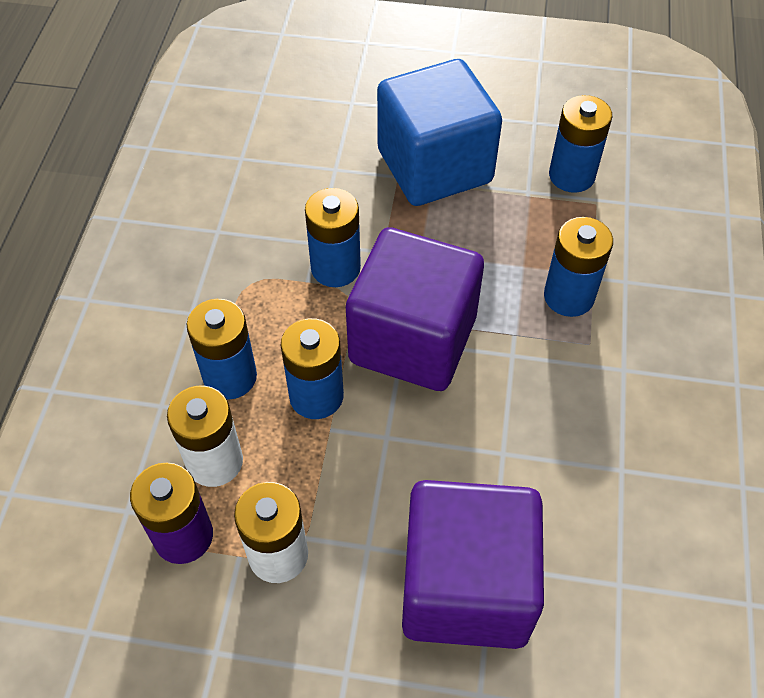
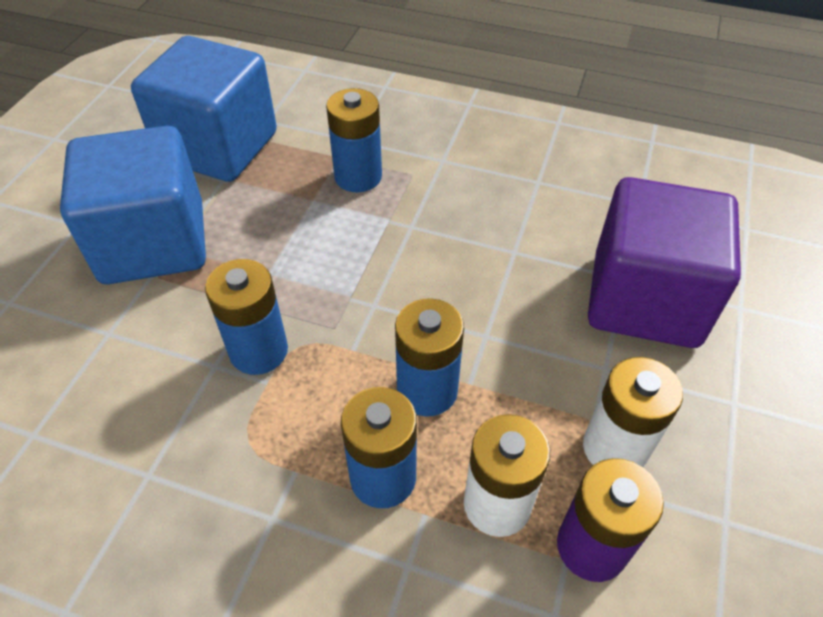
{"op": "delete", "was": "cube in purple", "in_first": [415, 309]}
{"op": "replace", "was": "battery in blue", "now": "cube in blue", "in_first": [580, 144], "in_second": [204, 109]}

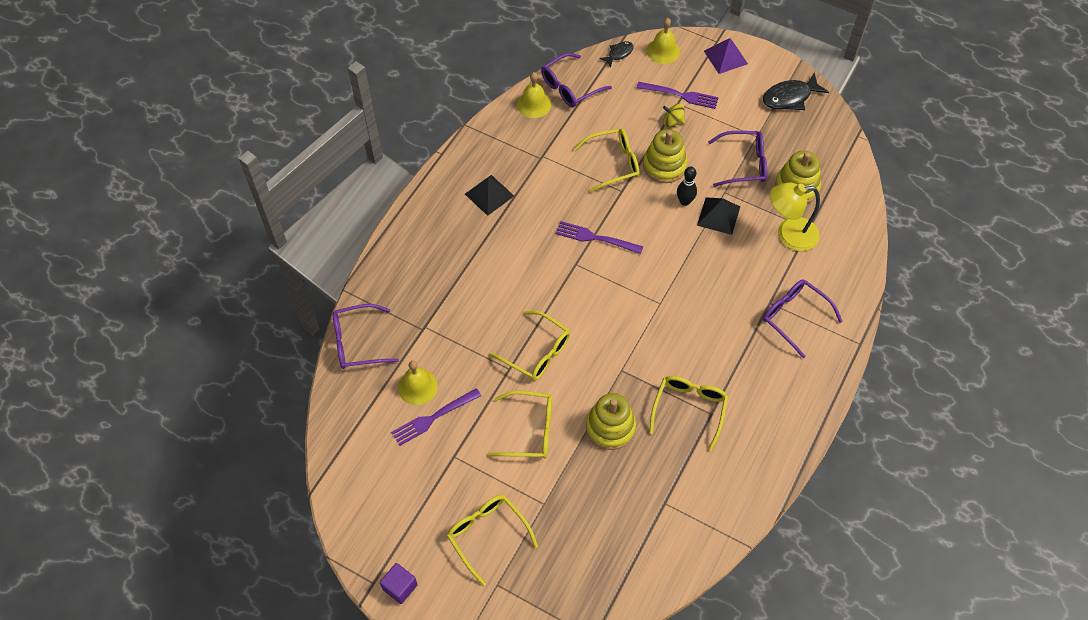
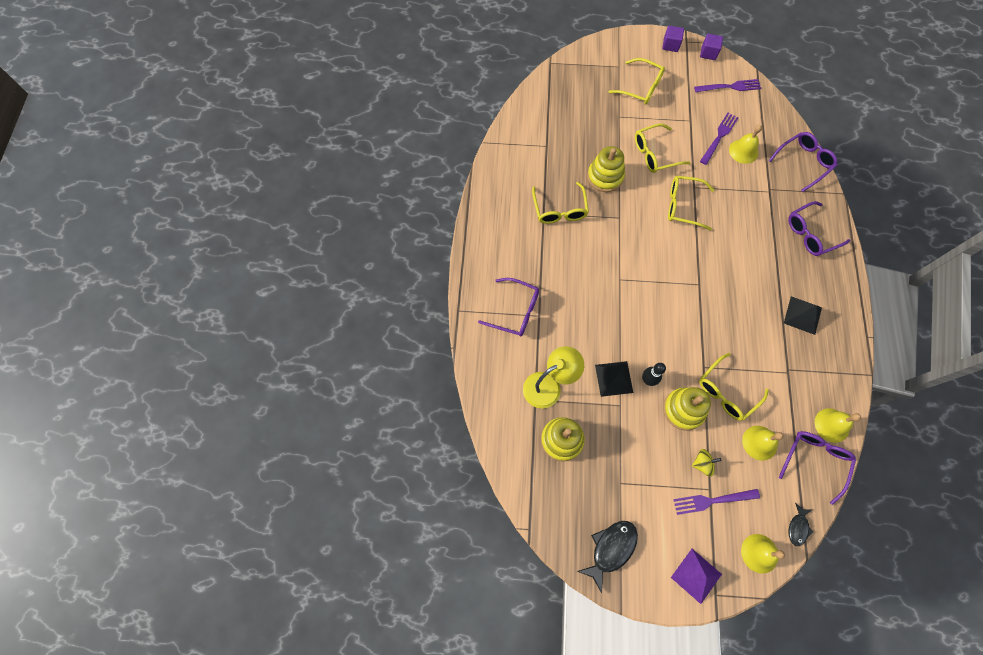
{"op": "insert", "now": "cube in purple", "in_second": [711, 47]}
{"op": "insert", "now": "bell in yellow", "in_second": [763, 443]}
{"op": "move", "was": "fork in purple", "in_first": [599, 237], "in_second": [727, 85]}
{"op": "move", "was": "glasses in purple", "in_first": [737, 159], "in_second": [819, 228]}

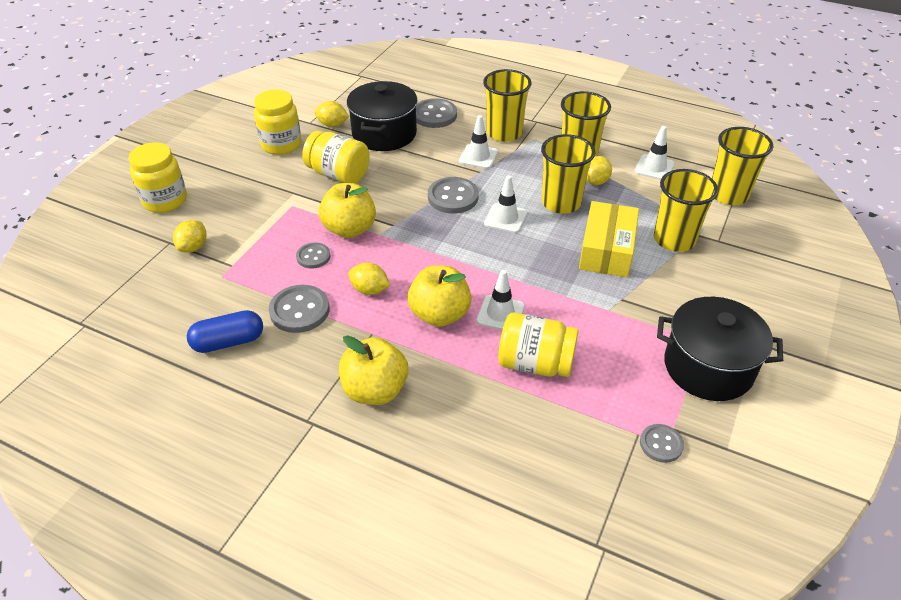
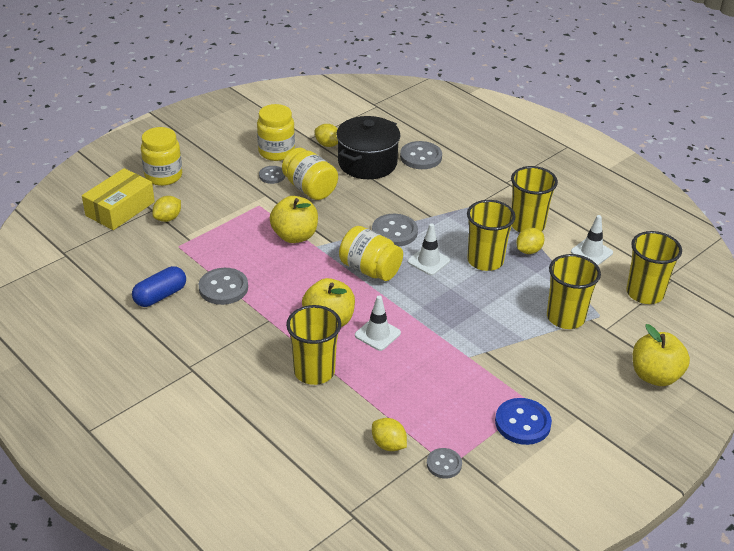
{"op": "delete", "was": "traffic cone in white", "in_first": [478, 142]}
{"op": "move", "was": "button in grey", "in_first": [313, 256], "in_second": [272, 175]}
{"op": "move", "was": "apple in yellow", "in_first": [373, 370], "in_second": [661, 355]}
{"op": "move", "was": "lemon in yellow", "in_first": [369, 279], "in_second": [389, 434]}
{"op": "move", "was": "cup in yellow", "in_first": [507, 105], "in_second": [313, 345]}
{"op": "move", "was": "jar in yellow", "in_first": [538, 344], "in_second": [371, 253]}
{"op": "move", "was": "box in yellow", "in_first": [609, 239], "in_second": [118, 199]}
{"op": "replace", "was": "pot in black", "now": "button in blue", "in_first": [720, 349], "in_second": [523, 421]}
{"op": "rotate", "was": "capsule in blue", "in_first": [225, 331], "in_second": [159, 286], "clockwise": -45}

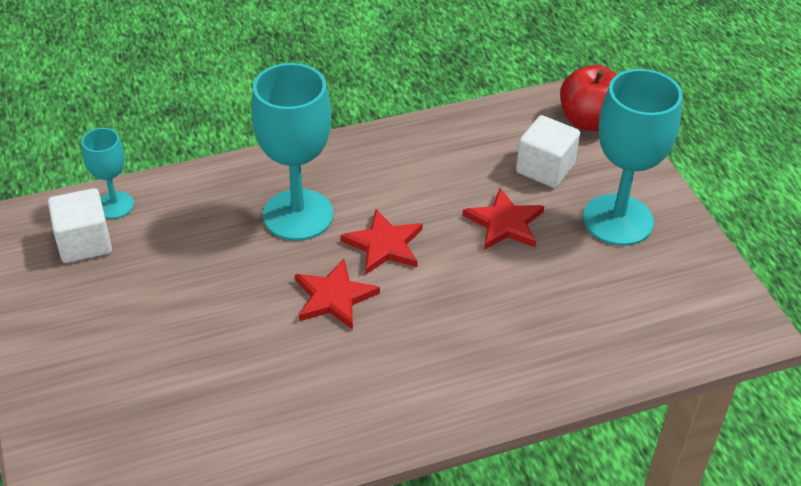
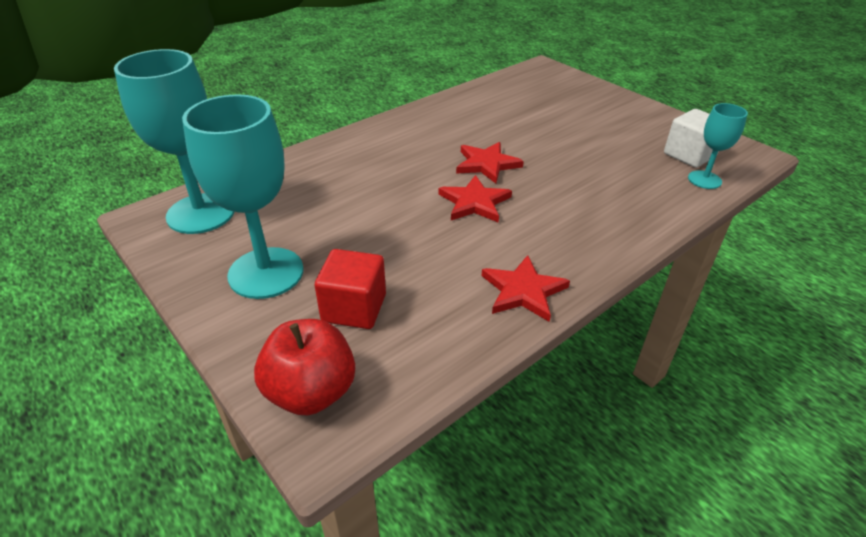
{"op": "move", "was": "goblet in turquoise", "in_first": [292, 152], "in_second": [174, 141]}
{"op": "move", "was": "star in red", "in_first": [503, 219], "in_second": [526, 288]}
{"op": "recolor", "was": "cube in white", "now": "cube in red", "in_first": [548, 151], "in_second": [350, 289]}

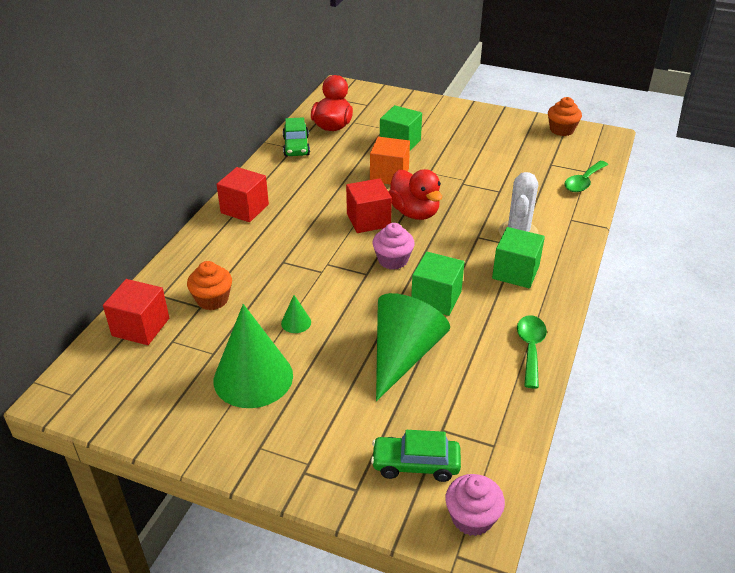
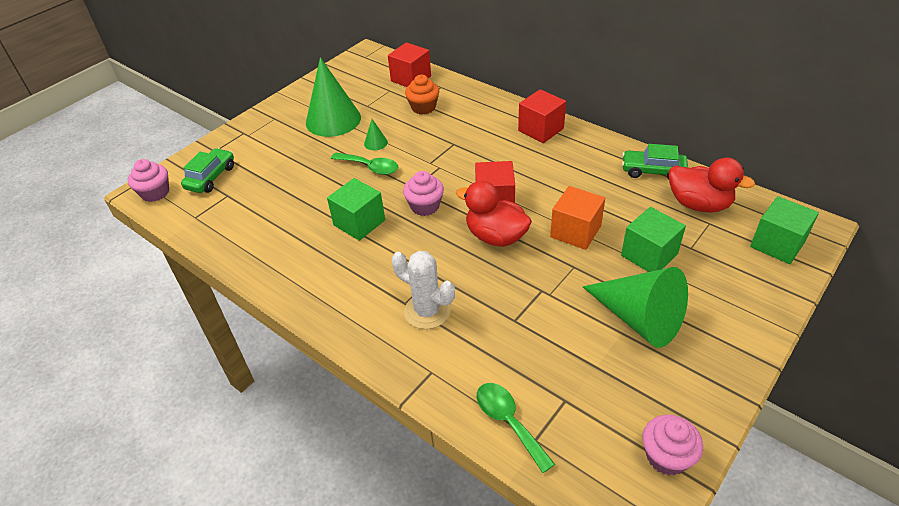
{"op": "move", "was": "cone in green", "in_first": [413, 347], "in_second": [635, 307]}
{"op": "move", "was": "cube in green", "in_first": [518, 257], "in_second": [784, 230]}
{"op": "move", "was": "spoon in green", "in_first": [532, 352], "in_second": [365, 164]}
{"op": "recolor", "was": "cupcake in orange", "now": "cupcake in pink", "in_first": [565, 116], "in_second": [672, 445]}
{"op": "rotate", "was": "duck in red", "in_first": [415, 194], "in_second": [494, 214], "clockwise": 45}

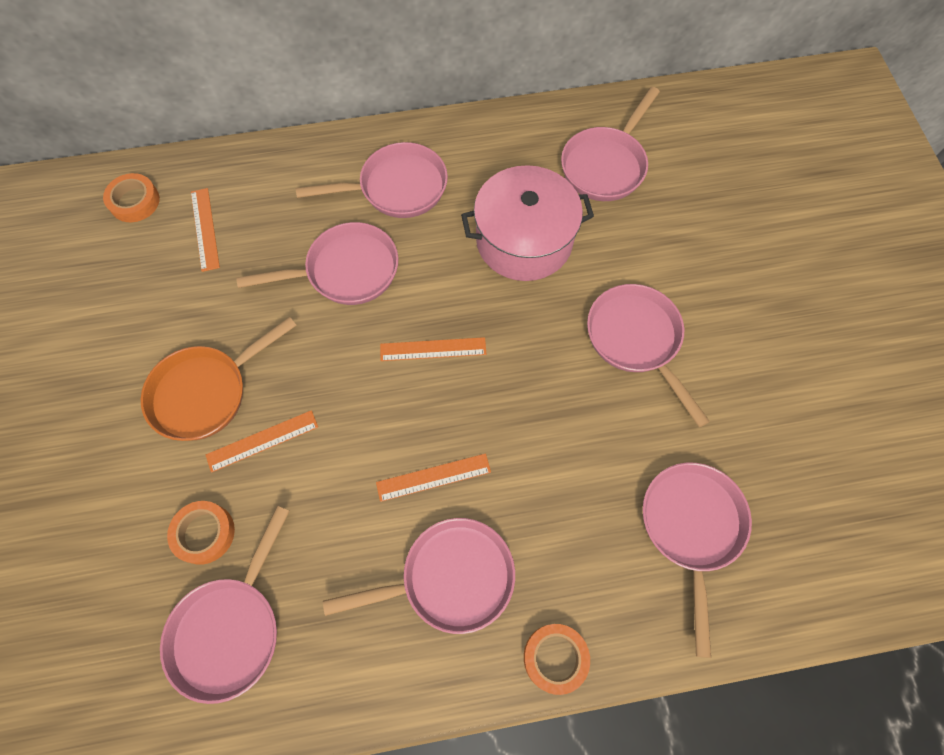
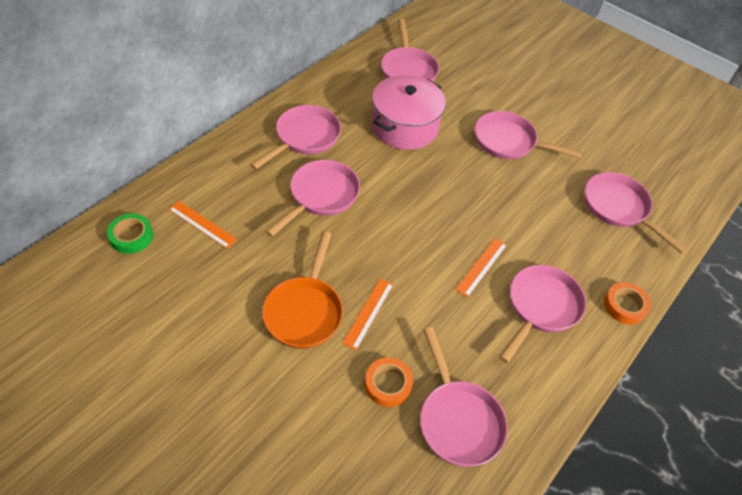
{"op": "delete", "was": "ruler in orange", "in_first": [433, 349]}
{"op": "recolor", "was": "tape in orange", "now": "tape in green", "in_first": [131, 197], "in_second": [130, 234]}

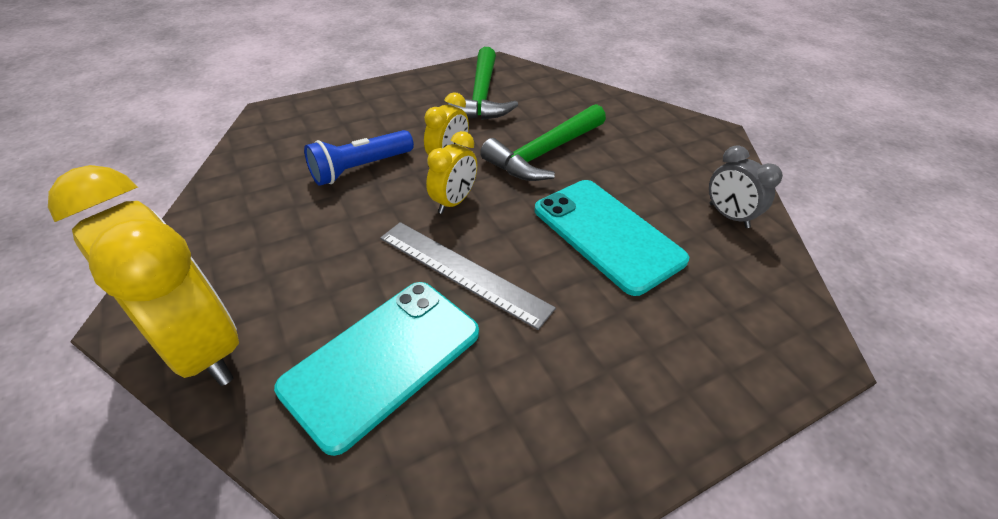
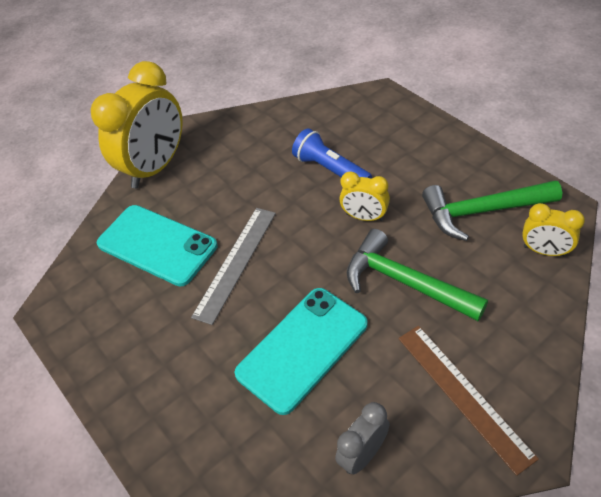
{"op": "insert", "now": "ruler in brown", "in_second": [468, 401]}
{"op": "move", "was": "clock in yellow", "in_first": [451, 172], "in_second": [553, 229]}

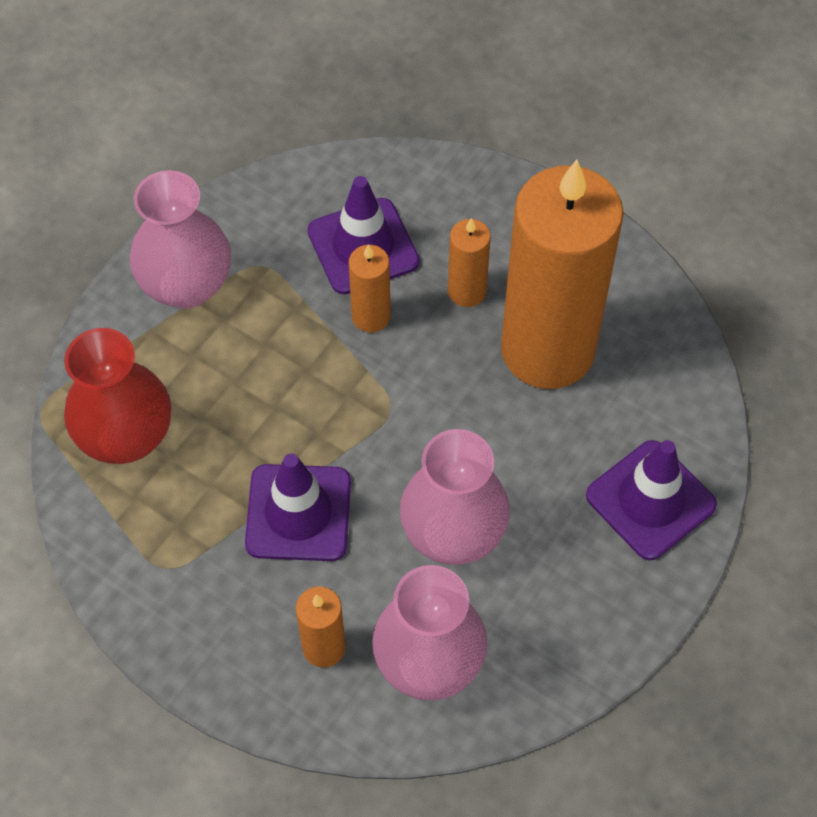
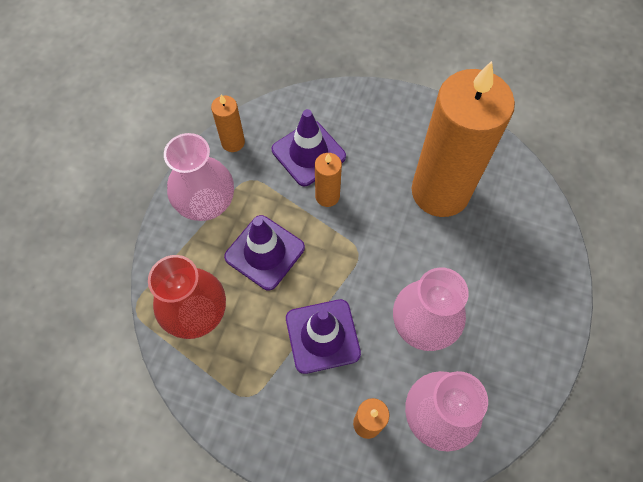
{"op": "move", "was": "candle in orange", "in_first": [469, 262], "in_second": [228, 123]}
{"op": "move", "was": "traffic cone in purple", "in_first": [651, 500], "in_second": [264, 253]}

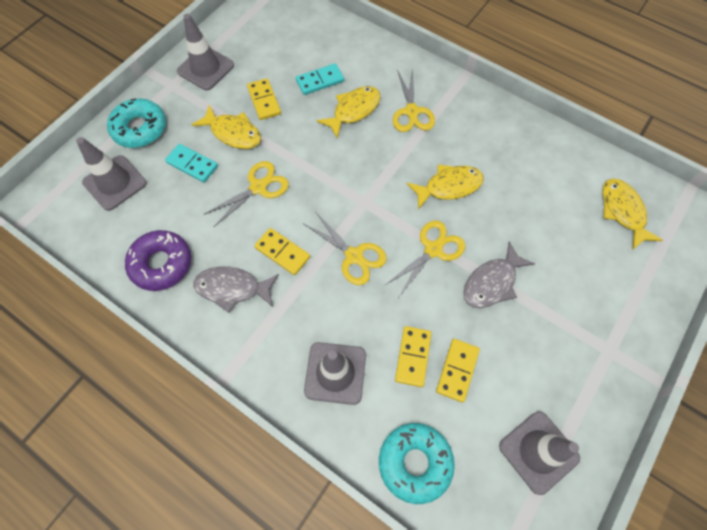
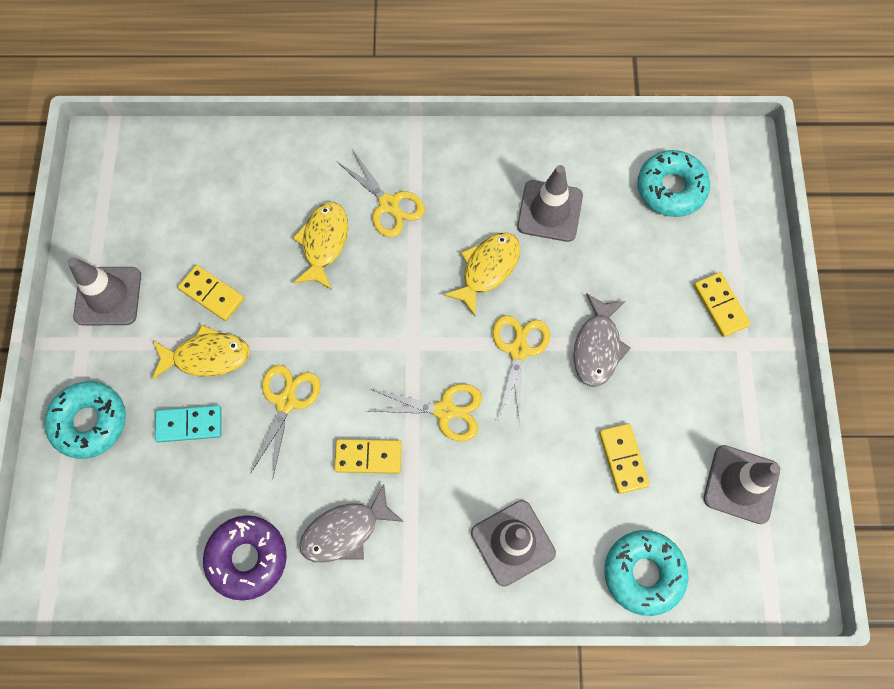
{"op": "delete", "was": "domino in turquoise", "in_first": [320, 79]}
{"op": "move", "was": "traffic cone in grey", "in_first": [111, 174], "in_second": [550, 203]}
{"op": "move", "was": "domino in yellow", "in_first": [413, 356], "in_second": [722, 304]}
{"op": "replace", "was": "fish in yellow", "now": "donut in turquoise", "in_first": [633, 214], "in_second": [673, 183]}

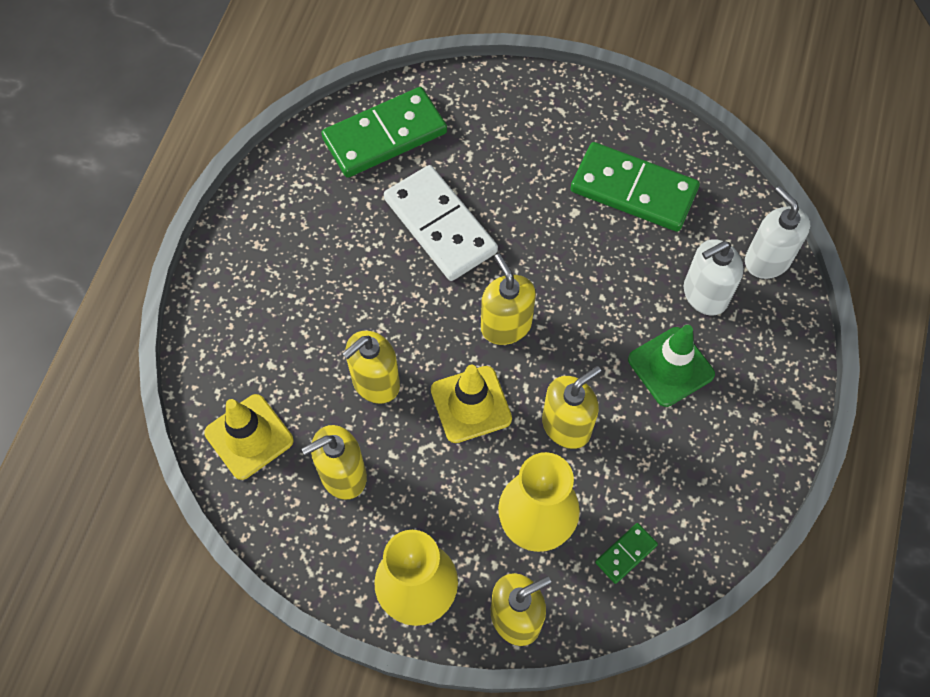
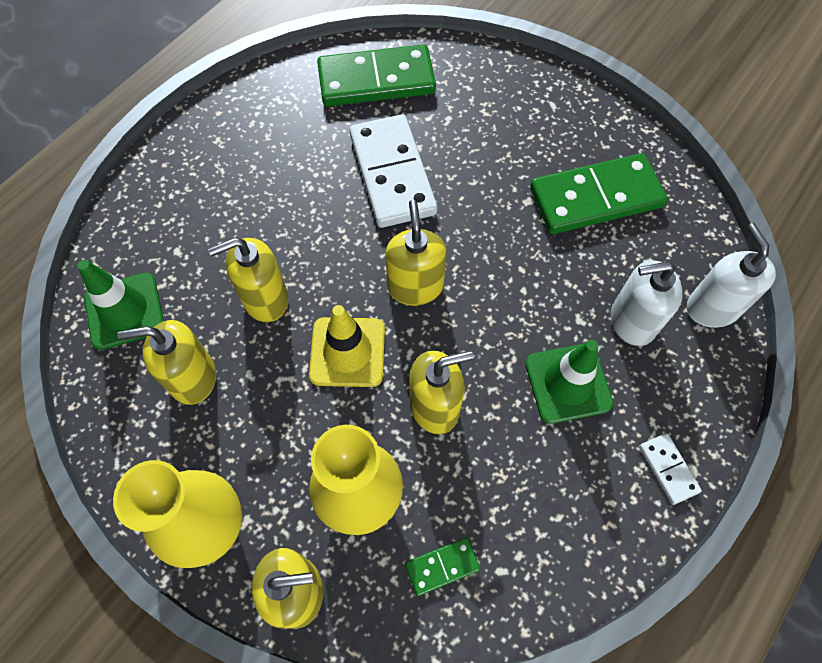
{"op": "insert", "now": "domino in white", "in_second": [670, 469]}
{"op": "recolor", "was": "traffic cone in yellow", "now": "traffic cone in green", "in_first": [248, 437], "in_second": [120, 305]}
{"op": "rotate", "was": "domino in green", "in_first": [635, 187], "in_second": [599, 193], "clockwise": -60}

